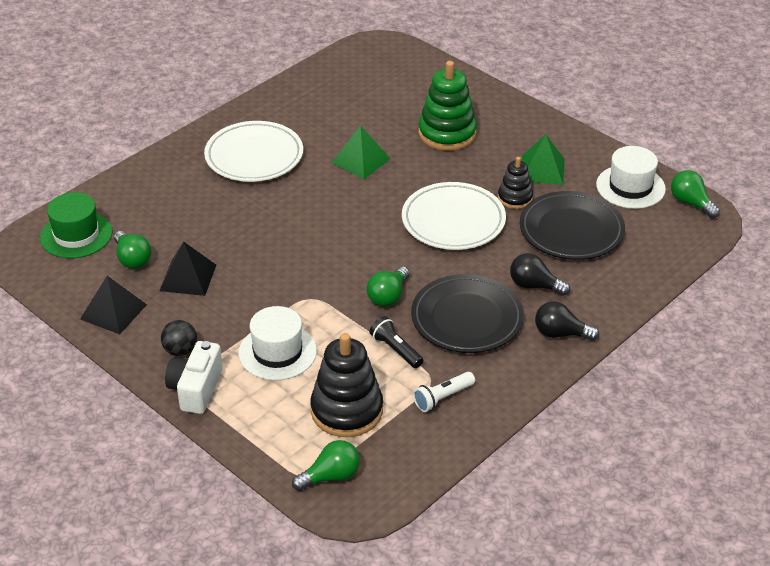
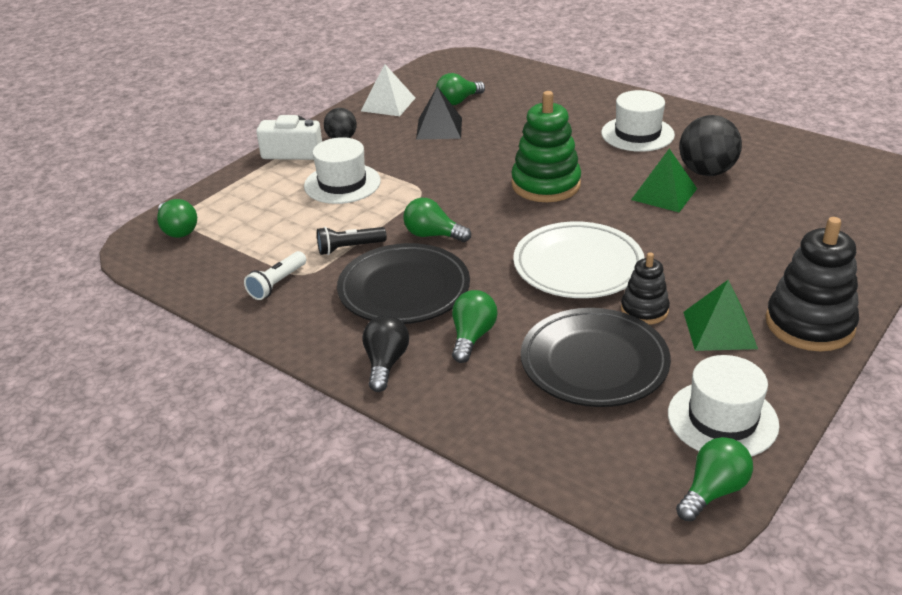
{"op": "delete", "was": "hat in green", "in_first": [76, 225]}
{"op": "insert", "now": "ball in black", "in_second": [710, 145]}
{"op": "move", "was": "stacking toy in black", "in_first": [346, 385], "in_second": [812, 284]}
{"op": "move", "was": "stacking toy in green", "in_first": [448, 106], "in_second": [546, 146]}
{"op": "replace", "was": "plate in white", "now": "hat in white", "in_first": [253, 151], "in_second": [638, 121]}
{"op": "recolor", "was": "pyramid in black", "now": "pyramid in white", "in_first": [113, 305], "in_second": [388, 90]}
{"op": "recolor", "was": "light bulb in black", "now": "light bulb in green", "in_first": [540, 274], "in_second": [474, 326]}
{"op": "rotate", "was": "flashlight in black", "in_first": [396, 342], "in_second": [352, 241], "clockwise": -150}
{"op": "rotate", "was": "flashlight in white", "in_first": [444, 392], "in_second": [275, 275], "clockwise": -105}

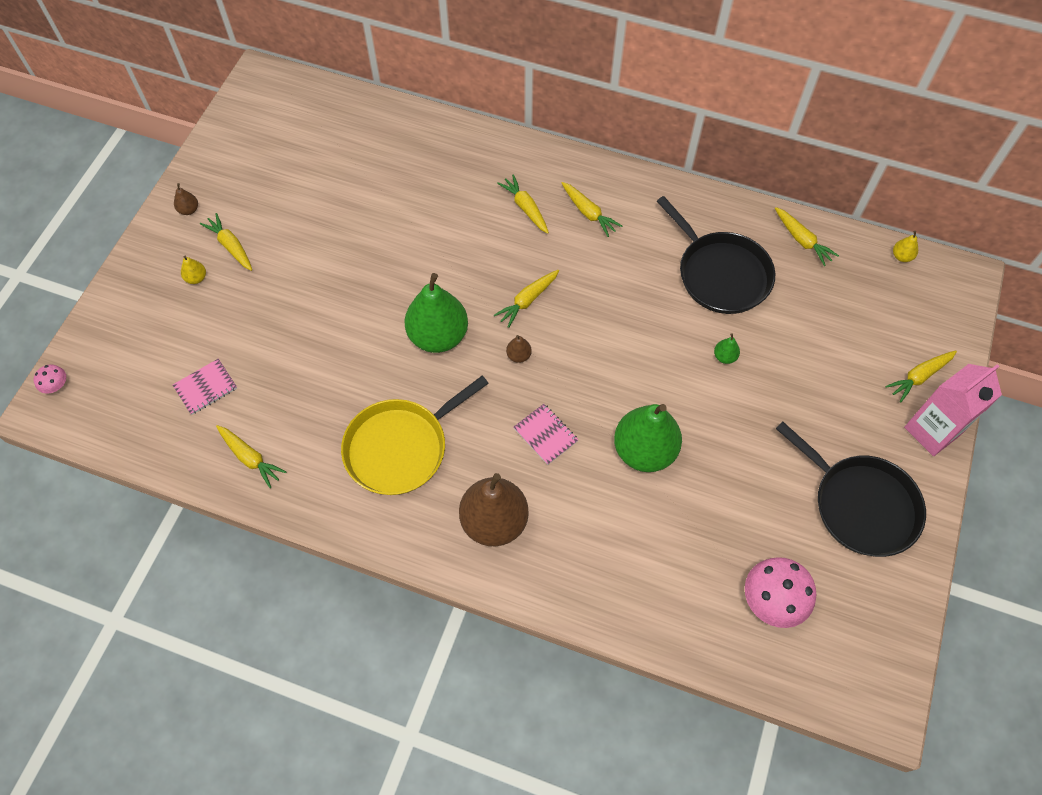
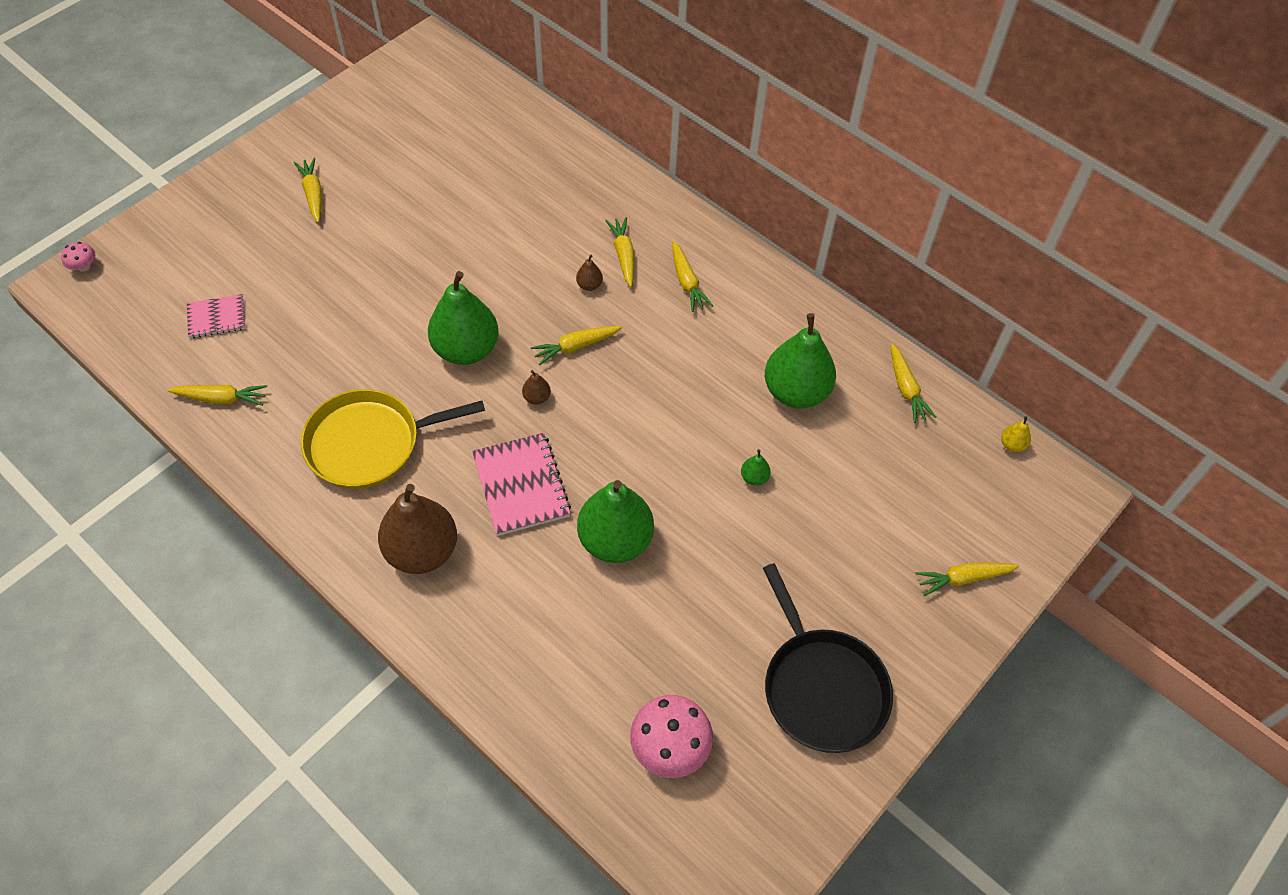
{"op": "delete", "was": "pear in yellow", "in_first": [193, 269]}
{"op": "delete", "was": "carton in pink", "in_first": [953, 410]}
{"op": "move", "was": "pear in brown", "in_first": [186, 199], "in_second": [589, 272]}
{"op": "replace", "was": "pan in black", "now": "pear in green", "in_first": [716, 255], "in_second": [800, 360]}
{"op": "rotate", "was": "carrot in yellow", "in_first": [251, 456], "in_second": [217, 395], "clockwise": -60}
{"op": "resize", "was": "notebook in pink", "in_first": [546, 434], "in_second": [521, 484], "ratio": 1.64}

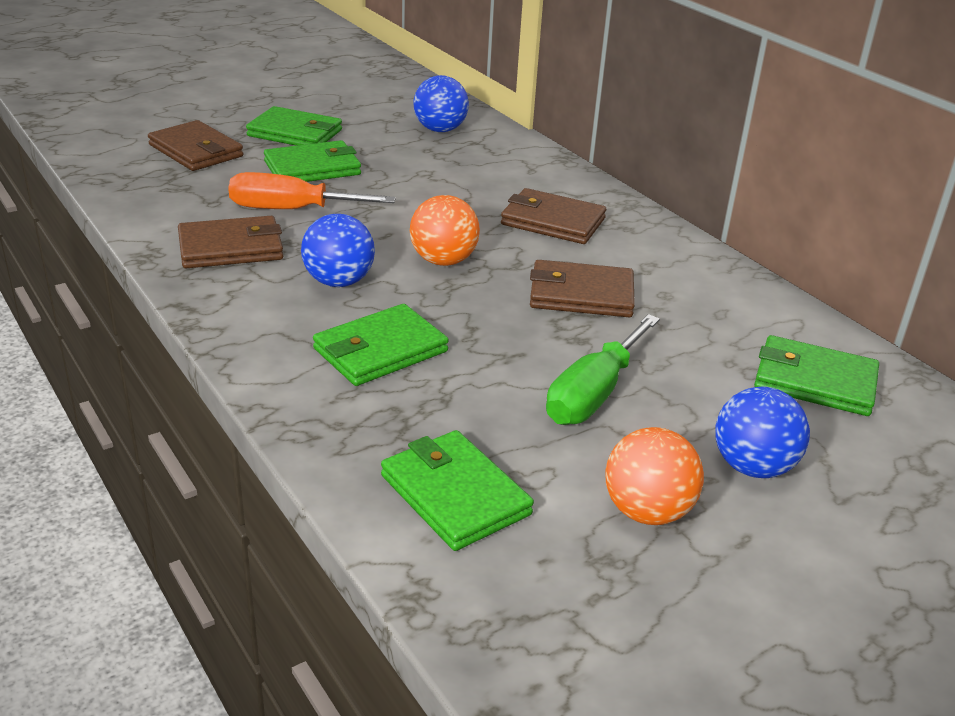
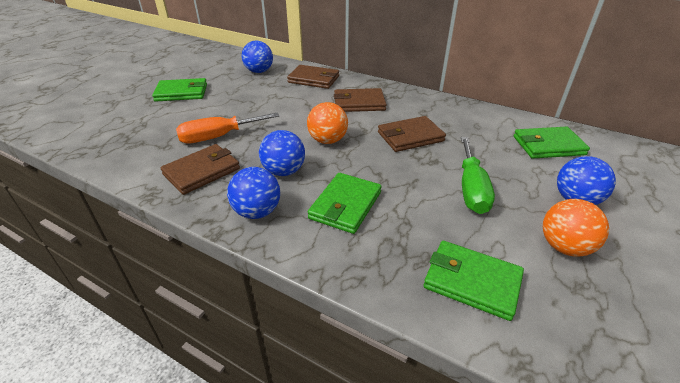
{"op": "delete", "was": "wallet in green", "in_first": [312, 161]}
{"op": "insert", "now": "ball in blue", "in_second": [253, 193]}
{"op": "move", "was": "wallet in brown", "in_first": [195, 145], "in_second": [313, 77]}

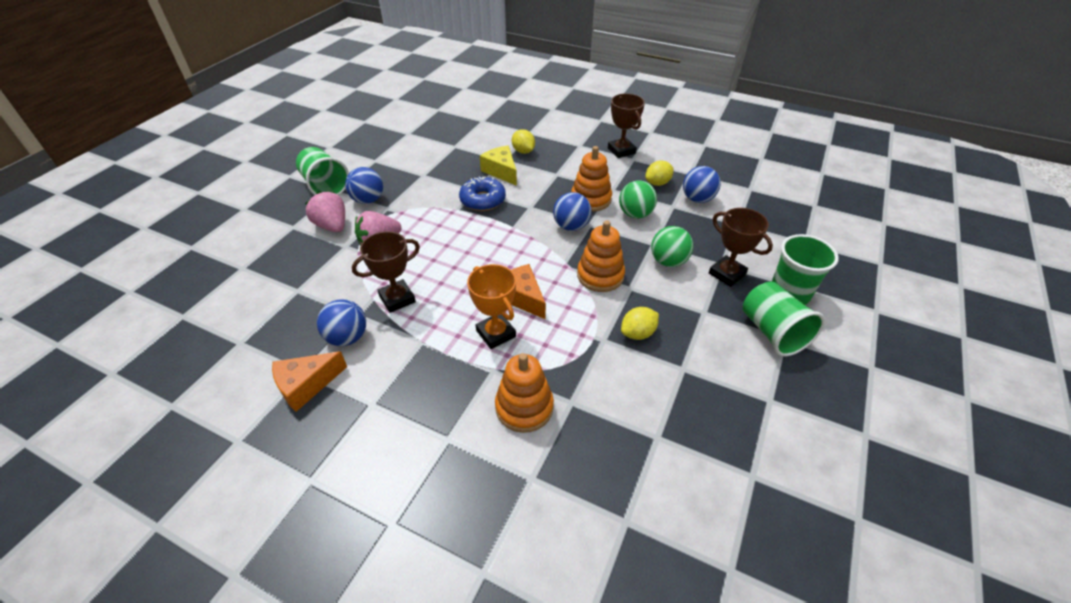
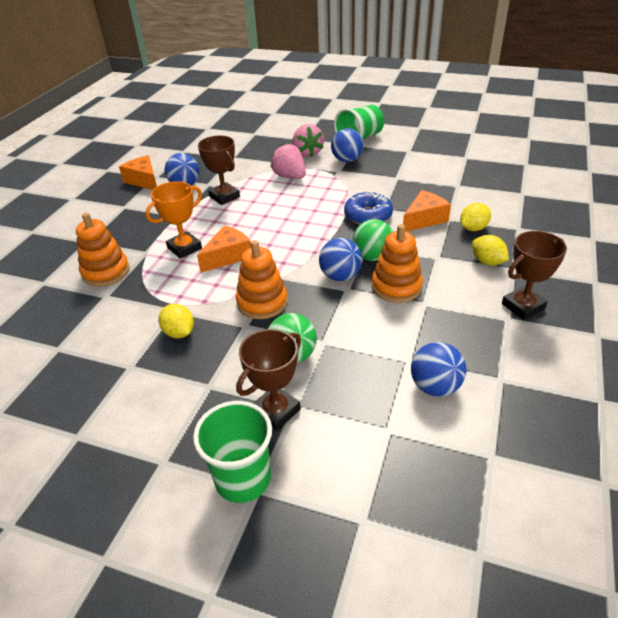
{"op": "delete", "was": "cup in green", "in_first": [784, 318]}
{"op": "move", "was": "ball in green", "in_first": [638, 199], "in_second": [373, 240]}
{"op": "move", "was": "lemon in yellow", "in_first": [659, 173], "in_second": [490, 250]}
{"op": "recolor", "was": "cheese in yellow", "now": "cheese in orange", "in_first": [498, 166], "in_second": [427, 211]}
{"op": "rotate", "was": "strawberry in pink", "in_first": [325, 211], "in_second": [308, 140], "clockwise": 120}

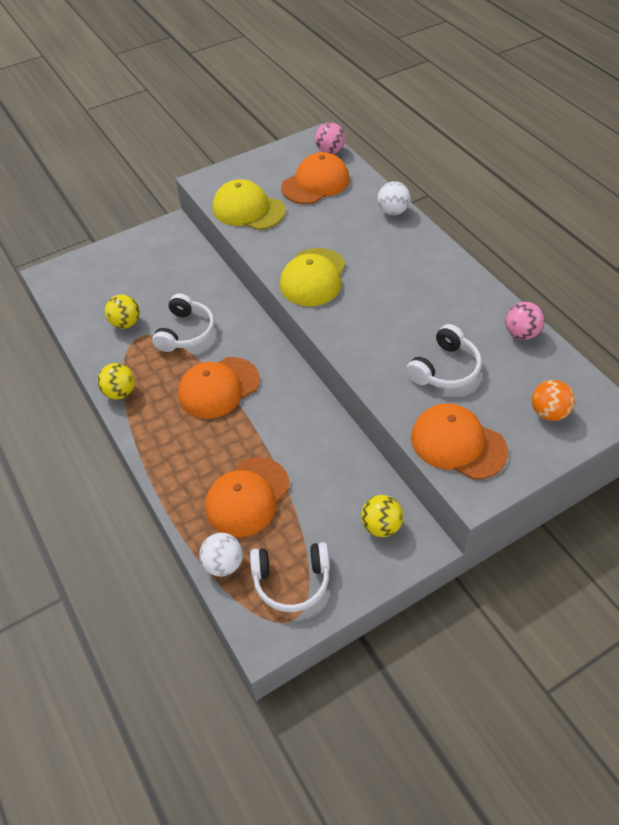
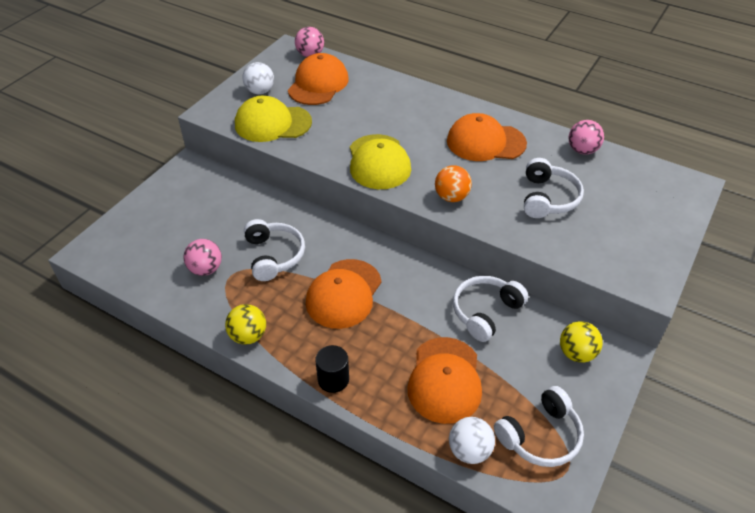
{"op": "insert", "now": "cylinder in black", "in_second": [332, 369]}
{"op": "insert", "now": "headphones in white", "in_second": [490, 309]}
{"op": "move", "was": "ball in white", "in_first": [394, 198], "in_second": [258, 78]}
{"op": "move", "was": "cap in orange", "in_first": [459, 441], "in_second": [487, 137]}
{"op": "move", "was": "ball in orange", "in_first": [553, 400], "in_second": [453, 183]}
{"op": "recolor", "was": "ball in yellow", "now": "ball in pink", "in_first": [122, 311], "in_second": [202, 257]}

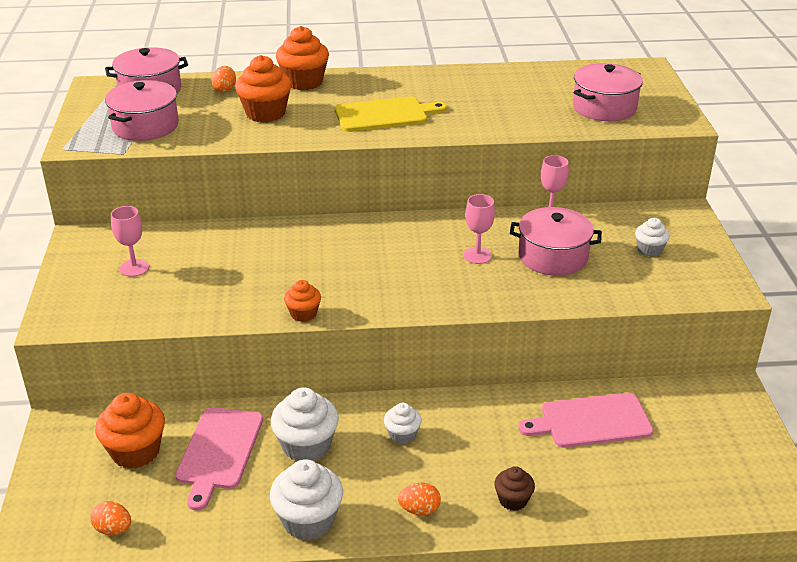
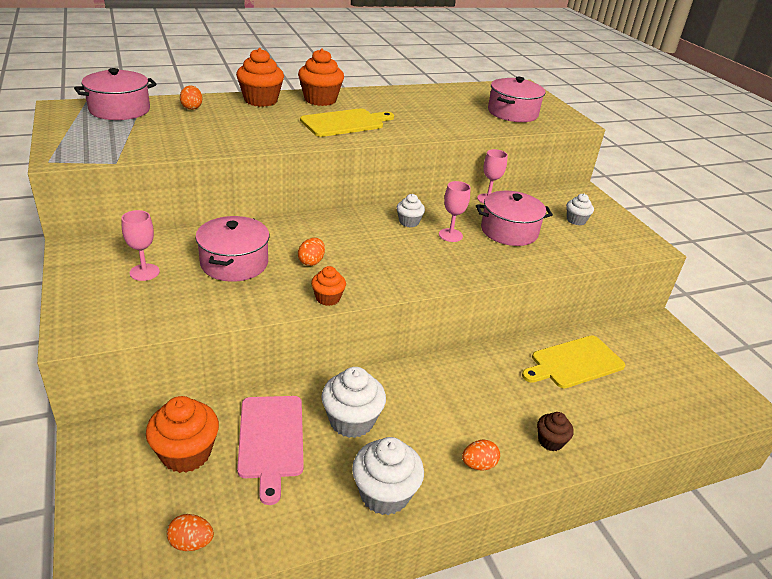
{"op": "insert", "now": "egg in orange", "in_second": [311, 252]}
{"op": "move", "was": "pot in pink", "in_first": [142, 110], "in_second": [232, 249]}
{"op": "move", "was": "cupcake in orange", "in_first": [263, 88], "in_second": [321, 77]}
{"op": "move", "was": "cupcake in white", "in_first": [403, 424], "in_second": [411, 210]}
{"op": "recolor", "was": "cutting board in pink", "now": "cutting board in yellow", "in_first": [586, 420], "in_second": [573, 361]}

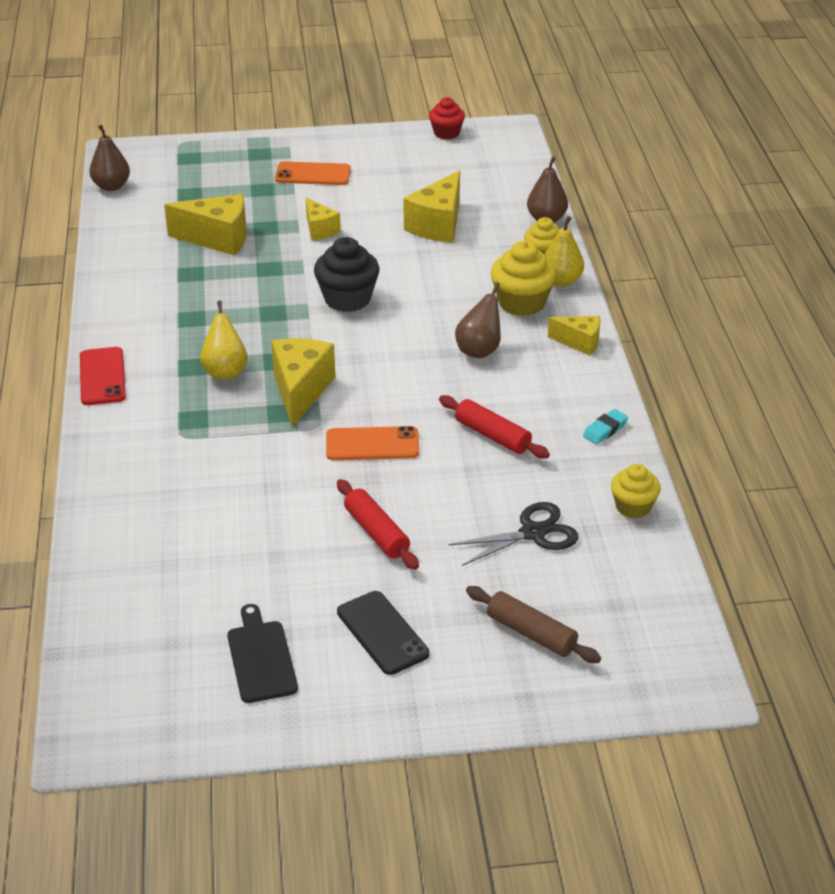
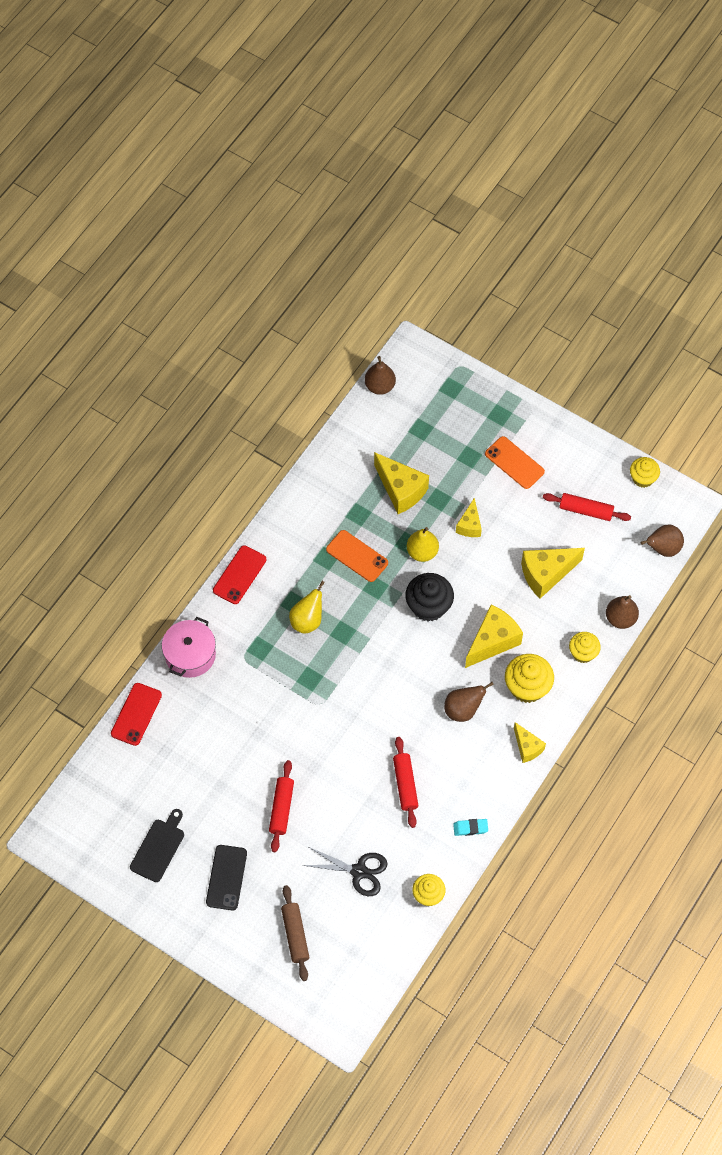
{"op": "insert", "now": "phone in red", "in_second": [136, 714]}
{"op": "insert", "now": "pot in pink", "in_second": [189, 647]}
{"op": "insert", "now": "rolling pin in red", "in_second": [587, 507]}
{"op": "insert", "now": "pear in brown", "in_second": [662, 540]}
{"op": "move", "was": "cheese in yellow", "in_first": [303, 382], "in_second": [494, 636]}
{"op": "move", "was": "phone in orange", "in_first": [372, 443], "in_second": [357, 556]}
{"op": "move", "was": "pear in yellow", "in_first": [564, 251], "in_second": [423, 544]}
{"op": "recolor", "was": "cupcake in red", "now": "cupcake in yellow", "in_first": [447, 118], "in_second": [645, 472]}

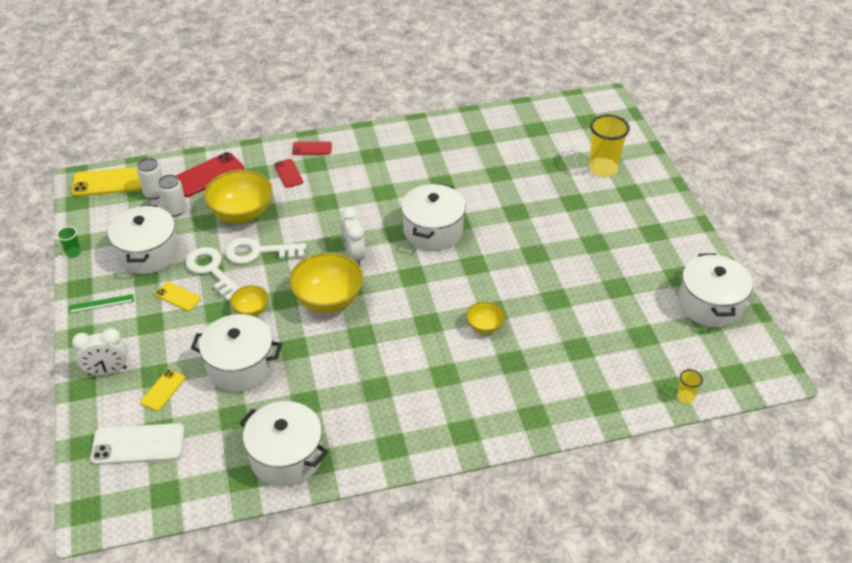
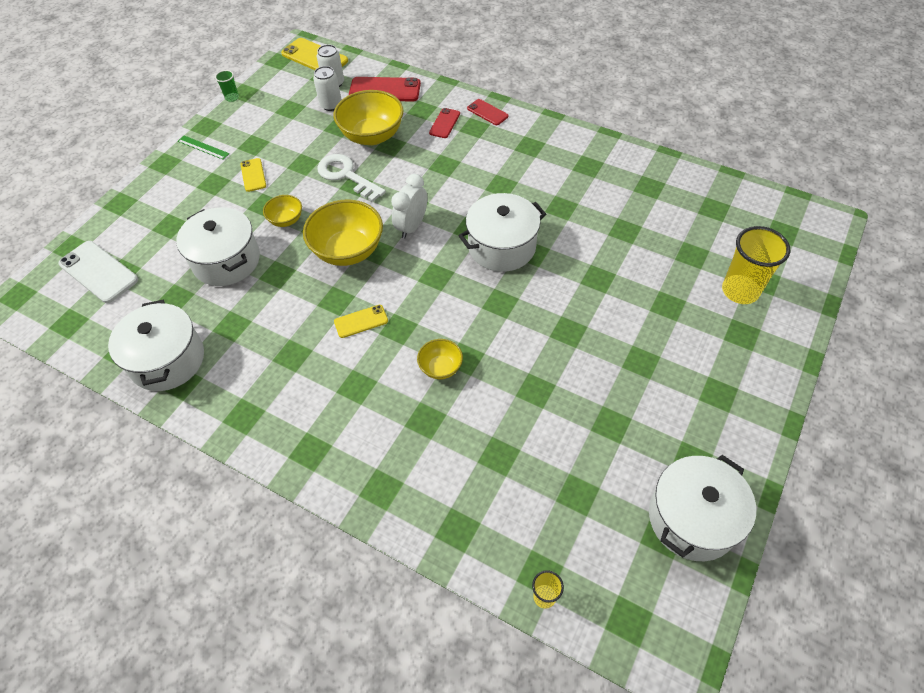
{"op": "delete", "was": "clock in white", "in_first": [99, 351]}
{"op": "delete", "was": "pot in white", "in_first": [143, 239]}
{"op": "delete", "was": "key in white", "in_first": [212, 274]}
{"op": "move", "was": "phone in yellow", "in_first": [163, 390], "in_second": [361, 321]}

